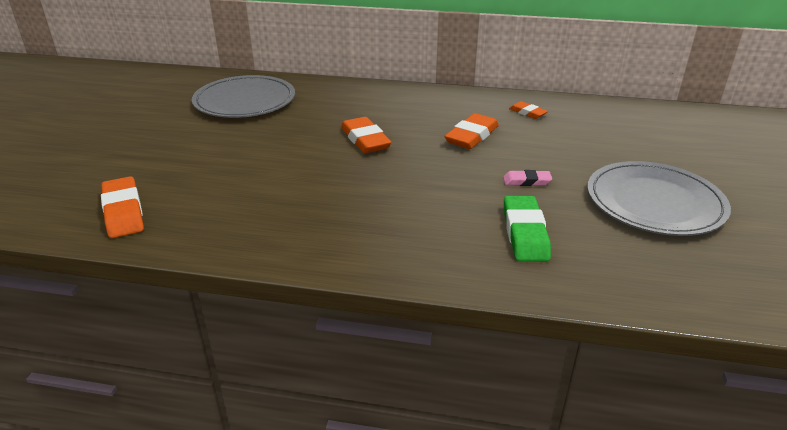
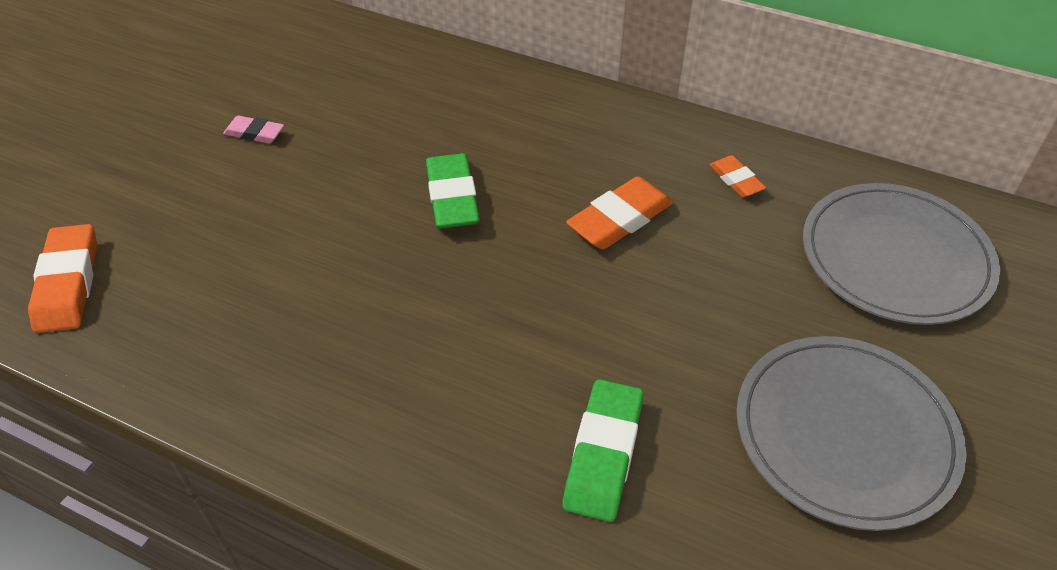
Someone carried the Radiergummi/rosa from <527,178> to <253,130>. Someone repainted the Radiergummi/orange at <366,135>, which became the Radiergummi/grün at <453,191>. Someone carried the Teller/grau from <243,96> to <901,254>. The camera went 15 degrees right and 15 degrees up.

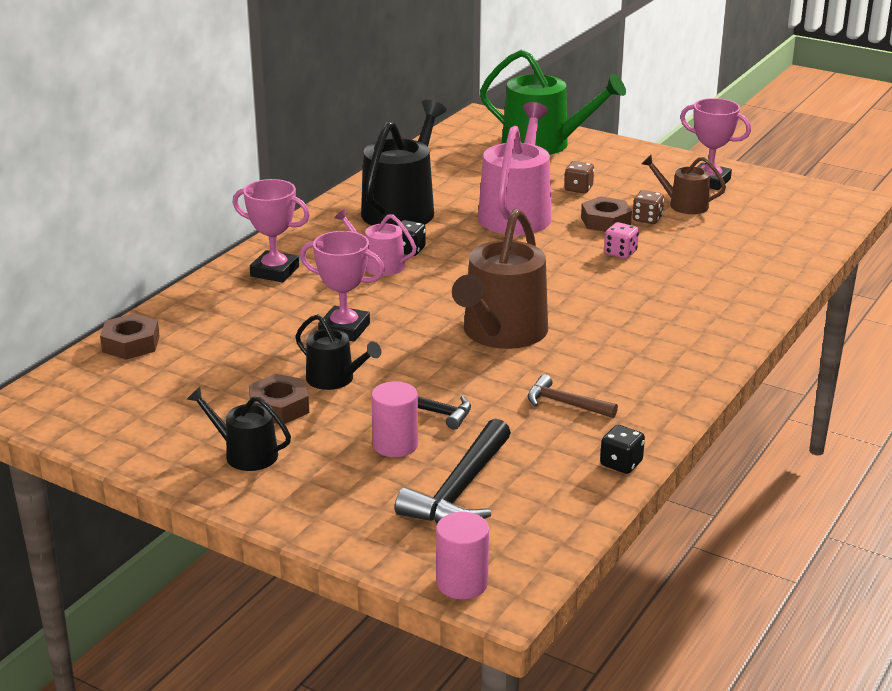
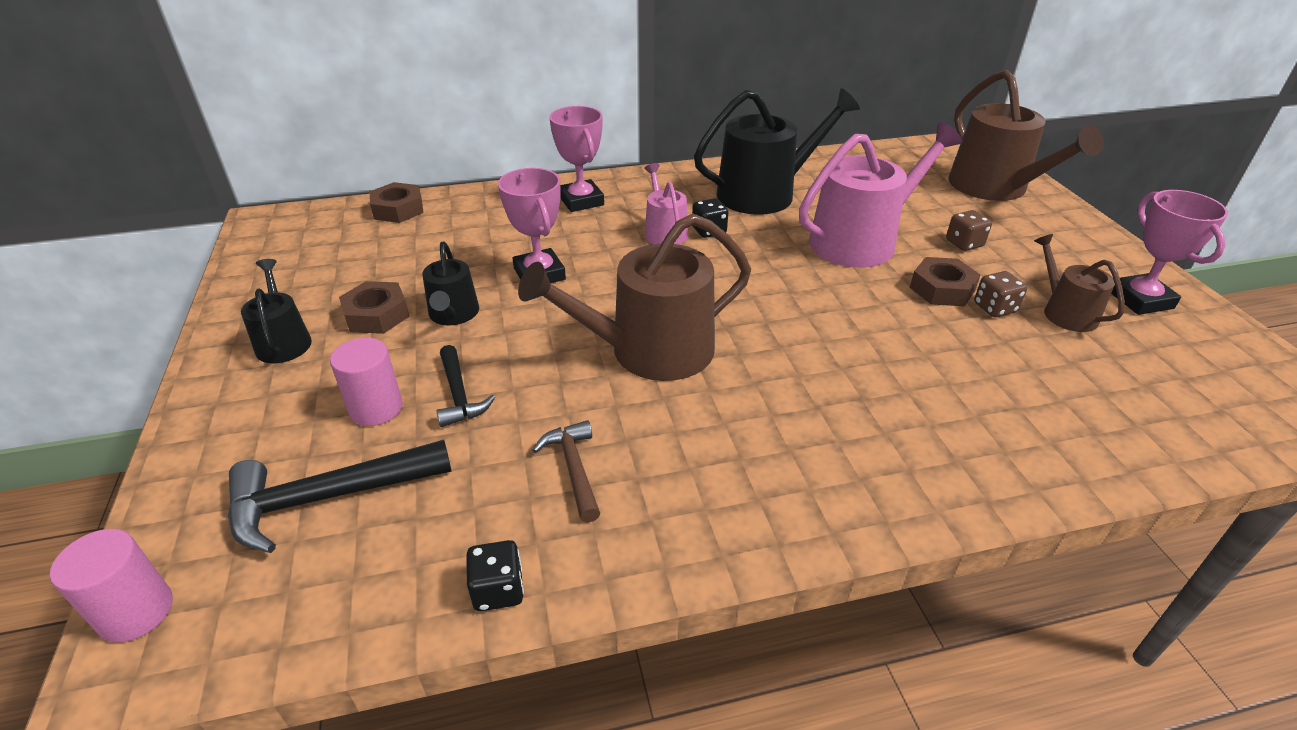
Someone repainted the Gießkanne/grün at <553,102>, which became the Gießkanne/braun at <1026,135>. Someone took away the Spielwürfel/rosa at <621,240>. The camera went 45 degrees right and 10 degrees up.

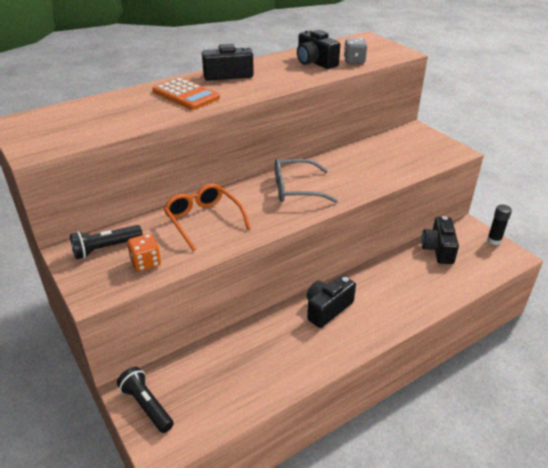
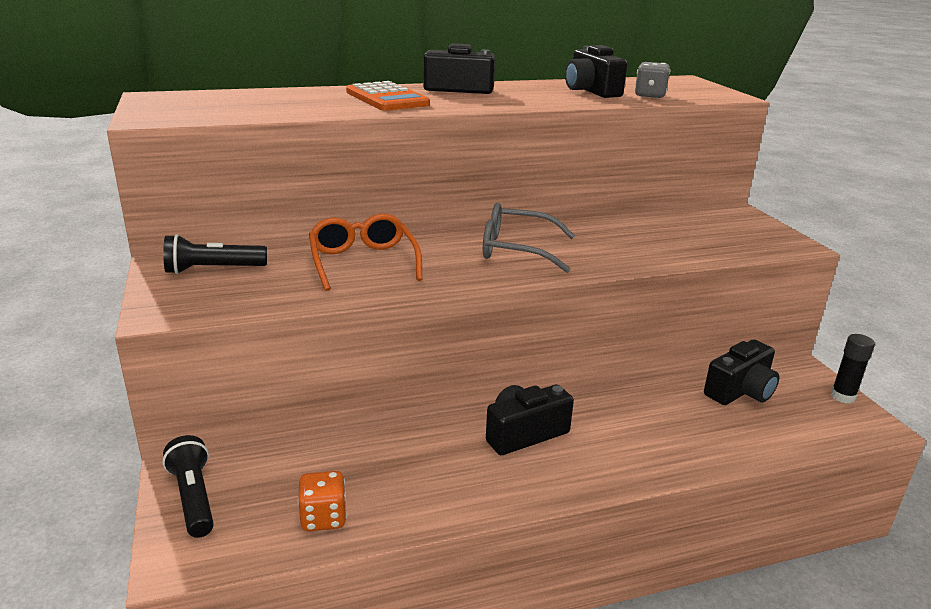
Someone carried the Spielwürfel/orange from <144,253> to <322,501>. Someone rotated the Kamera/schwarz at <440,240> by 150 degrees counterclockwise. The camera went 15 degrees right and 10 degrees down.

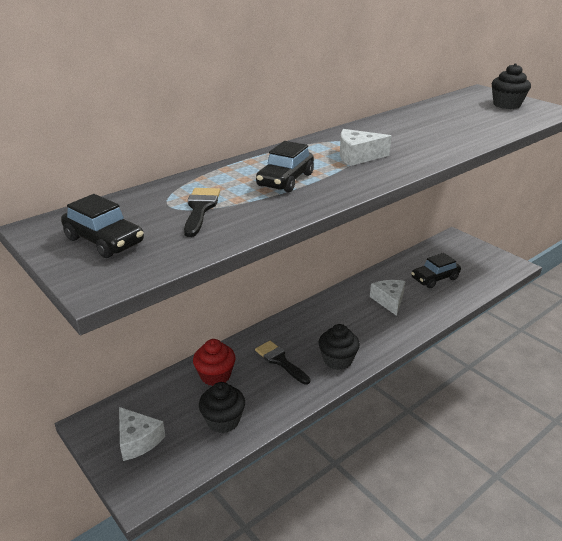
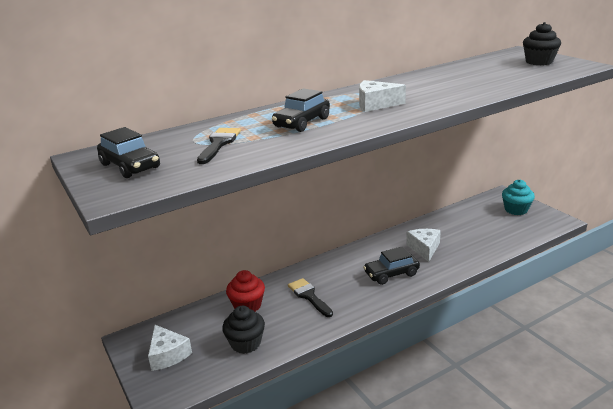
Someone carried the Auto/schwarz from <436,270> to <391,266>. Someone put down the Muffin/türkis at <518,197>. Someone took away the Muffin/schwarz at <339,347>. The camera went 10 degrees right and 5 degrees down.

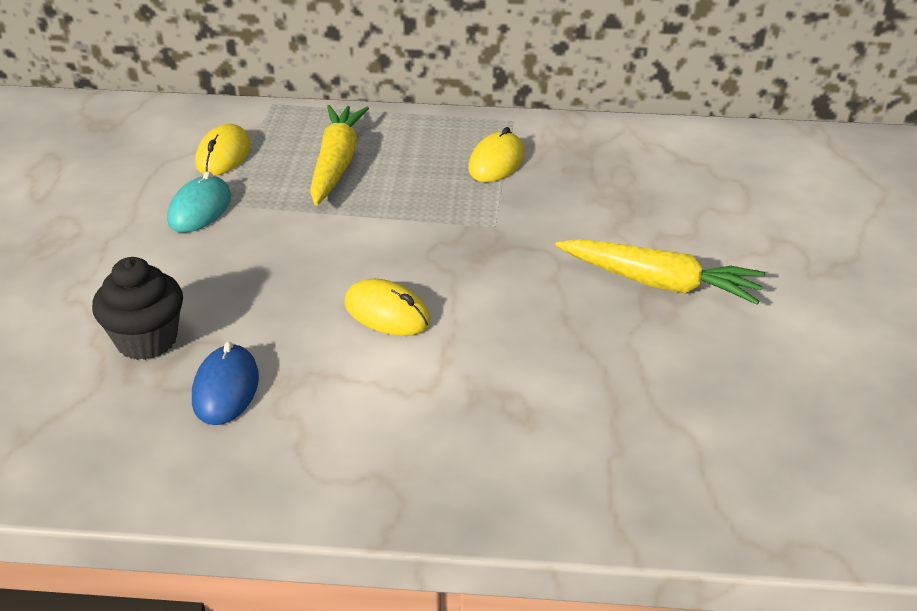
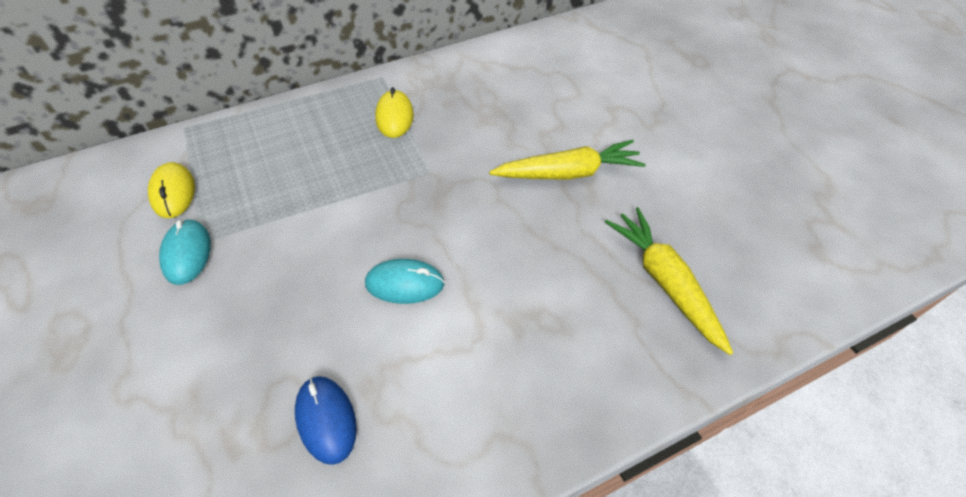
Someone repainted the Computermaus/gelb at <387,307>, which became the Computermaus/türkis at <405,281>. Someone carried the Karotte/gelb from <339,155> to <669,281>. Someone took away the Muffin/schwarz at <137,308>. The camera went 30 degrees left and 15 degrees up.

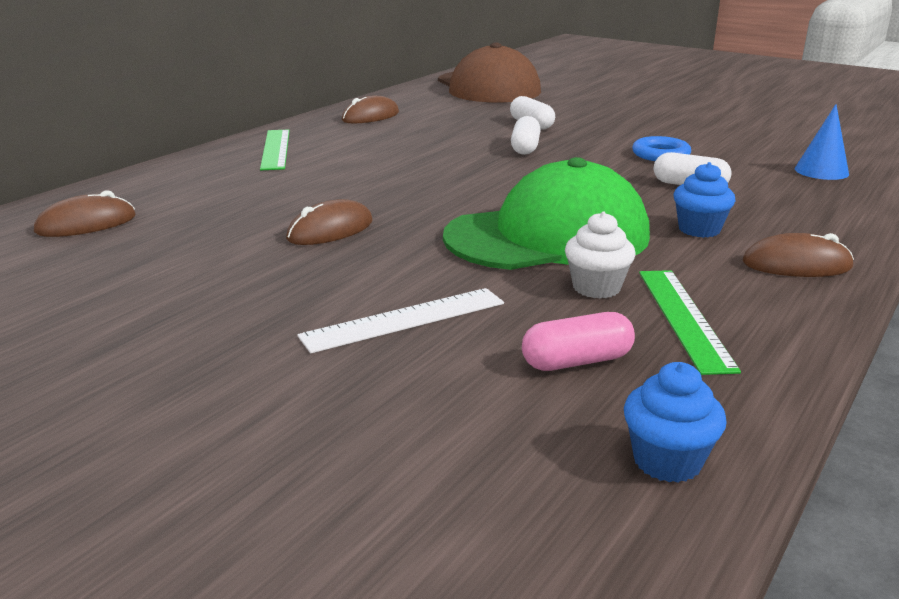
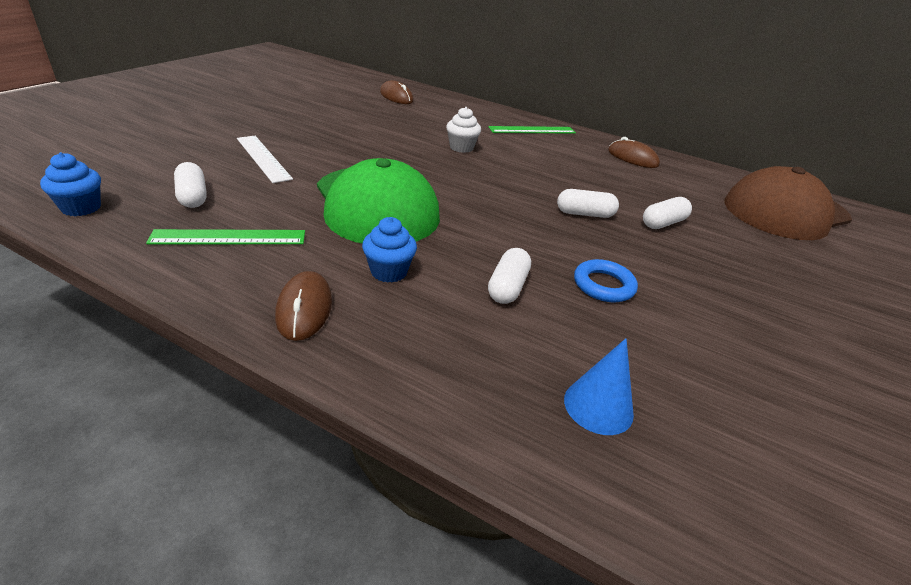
Someone repainted the Kapsel/rosa at <578,341>, which became the Kapsel/weiß at <190,185>. Someone carried the Muffin/weiß from <600,255> to <463,130>. Someone took away the Computermaus/braun at <329,222>. The camera went 80 degrees right and 10 degrees up.

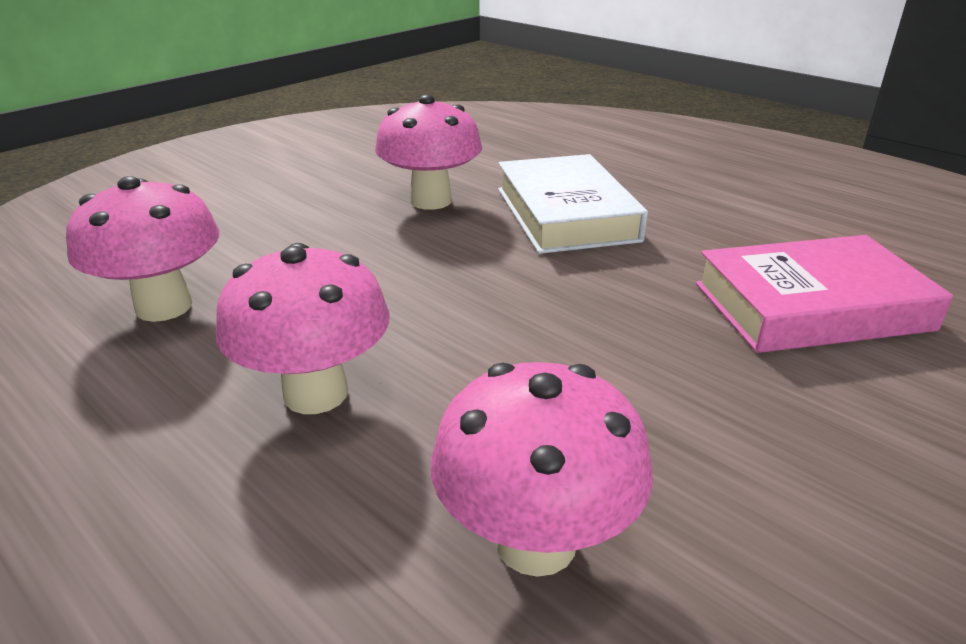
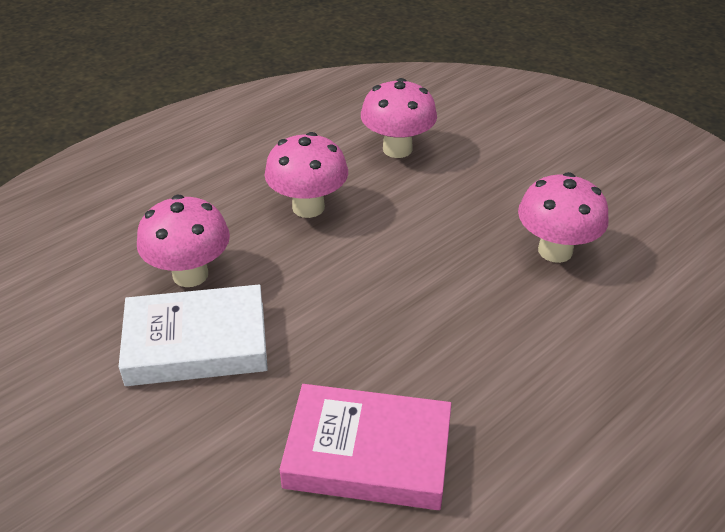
Someone carried the Buch/weiß from <573,204> to <193,335>. Someone rotated the Buch/rosa at <824,294> by 75 degrees counterclockwise. The camera went 95 degrees right and 10 degrees up.

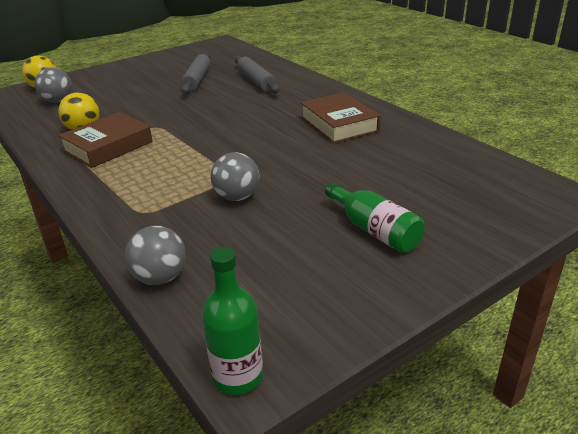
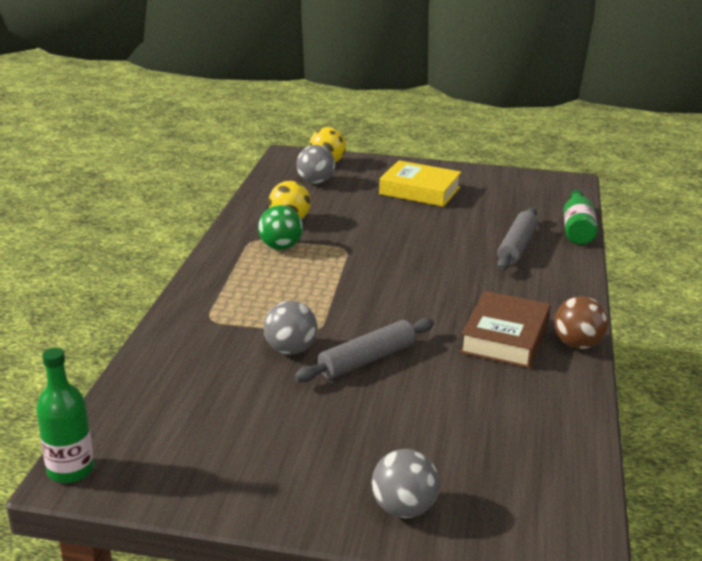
Someone swapped the Buch/braun at <105,140> for the Ball/grün at <280,227>. Someone carried the Nudelholz/grau from <196,73> to <364,350>. Someone carried the Ball/grau from <155,255> to <406,483>. Someone put down the Buch/gelb at <420,183>. Someone put down the Ball/braun at <582,322>. Someone carried the Flasche/grün from <375,217> to <580,217>. The camera went 45 degrees right and 5 degrees down.

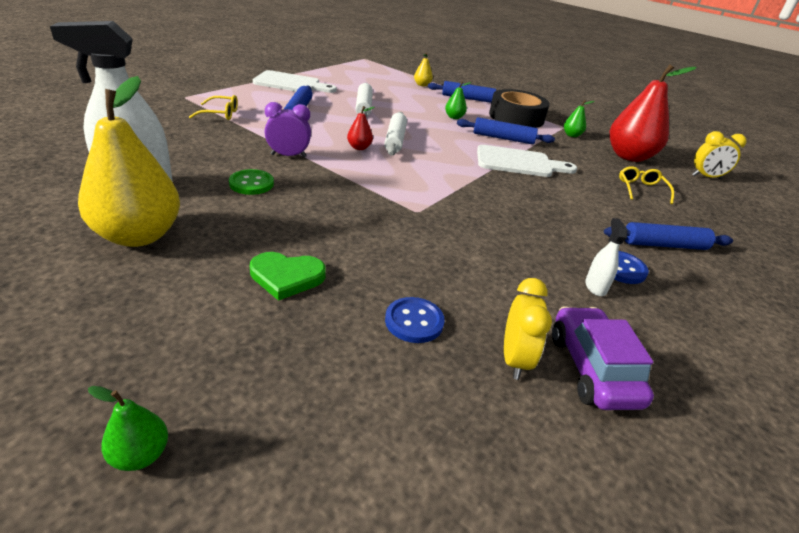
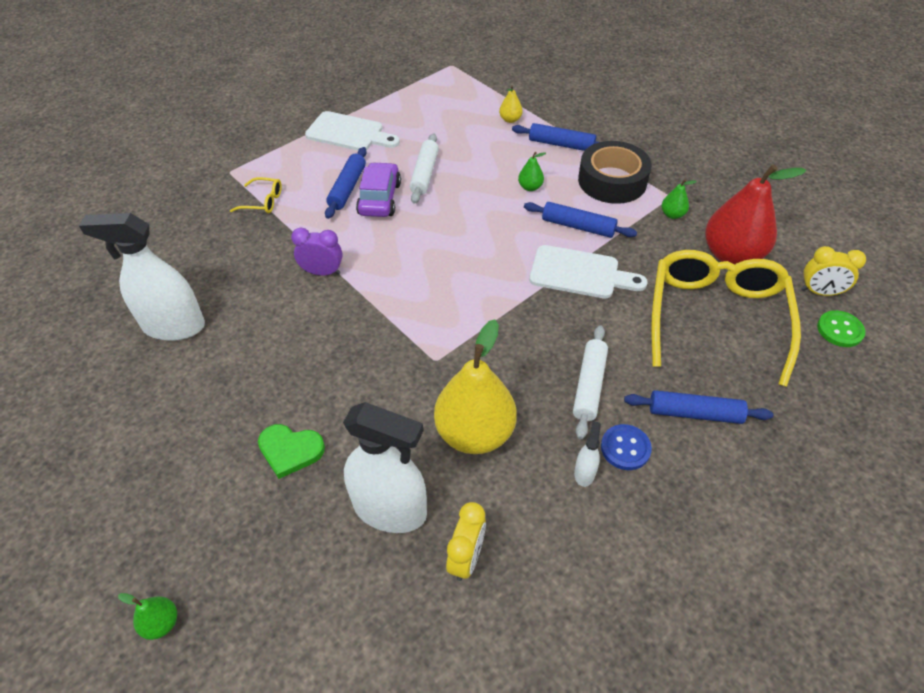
Someone swapped the Knopf/blau at <415,320> for the Sprühflasche/weiß at <385,467>. Someone carried the Auto/lila from <603,358> to <378,189>. Someone carried the Birne/gelb from <129,161> to <475,386>. Someone carried the Nudelholz/weiß from <395,134> to <590,382>. Someone scaled the Brille/gelb at <646,185> by 2.49. Someone carried the Knopf/grün from <251,182> to <841,328>. Someone took away the Birne/rot at <361,128>. The camera went 15 degrees right and 15 degrees up.

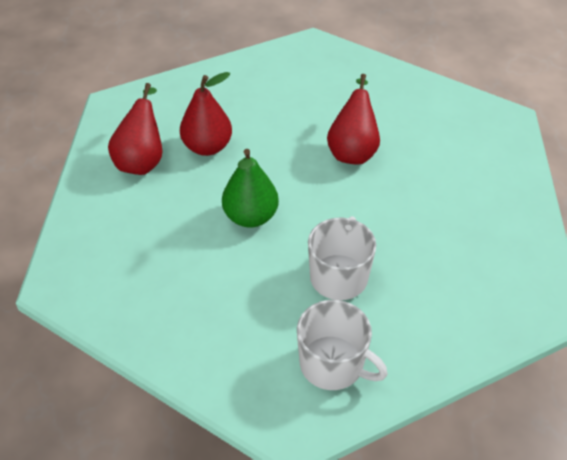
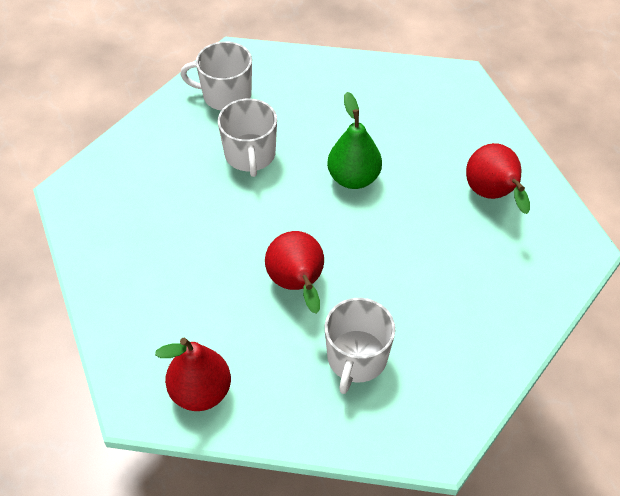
Someone carried the Birne/rot from <206,114> to <193,374>. Someone put down the Tasse/weiß at <360,346>. The camera went 155 degrees right and 5 degrees up.

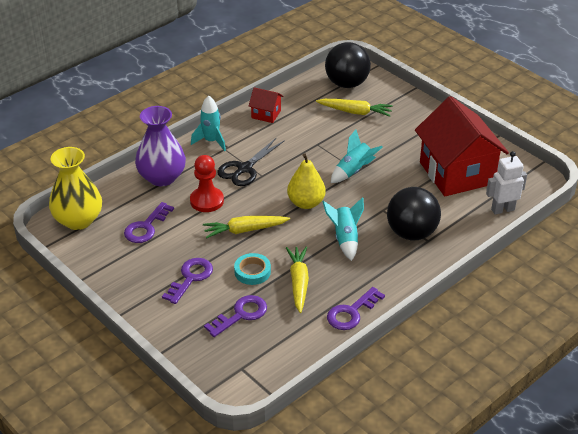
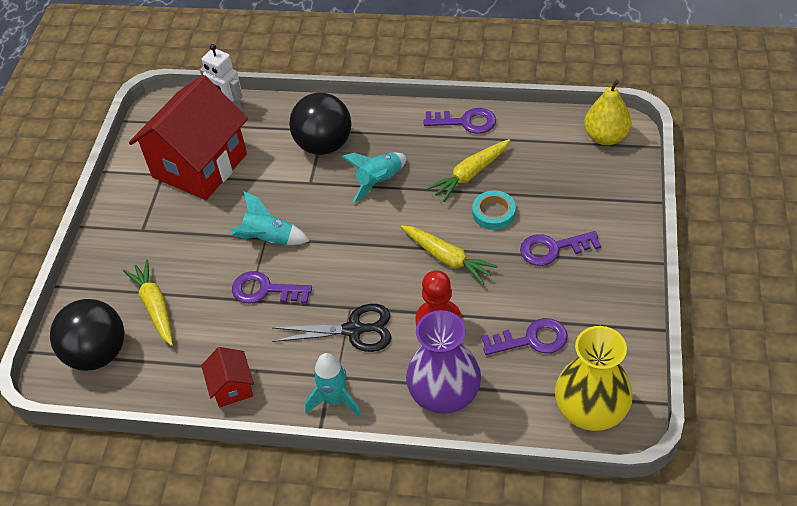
Someone carried the Schlüssel/lila from <235,316> to <272,287>. Someone carried the Birne/gelb from <306,181> to <607,112>. The camera went 125 degrees left and 10 degrees up.

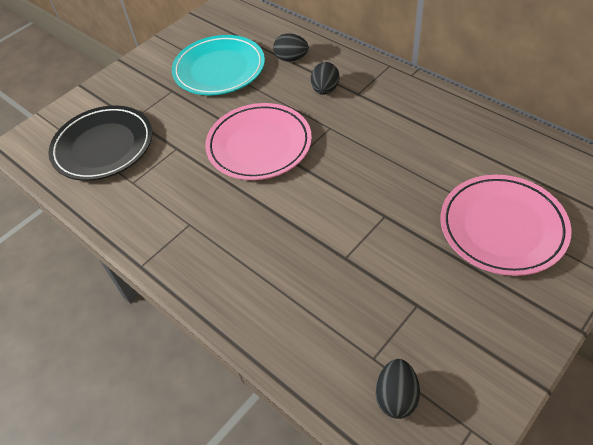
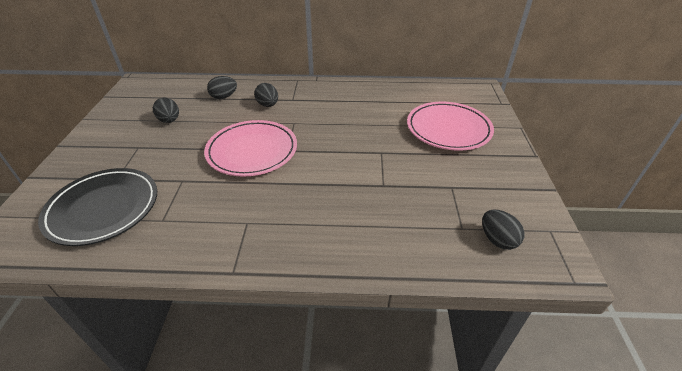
Someone swapped the Teller/türkis at <218,65> for the Ei/schwarz at <166,110>. The camera went 45 degrees left and 10 degrees down.

